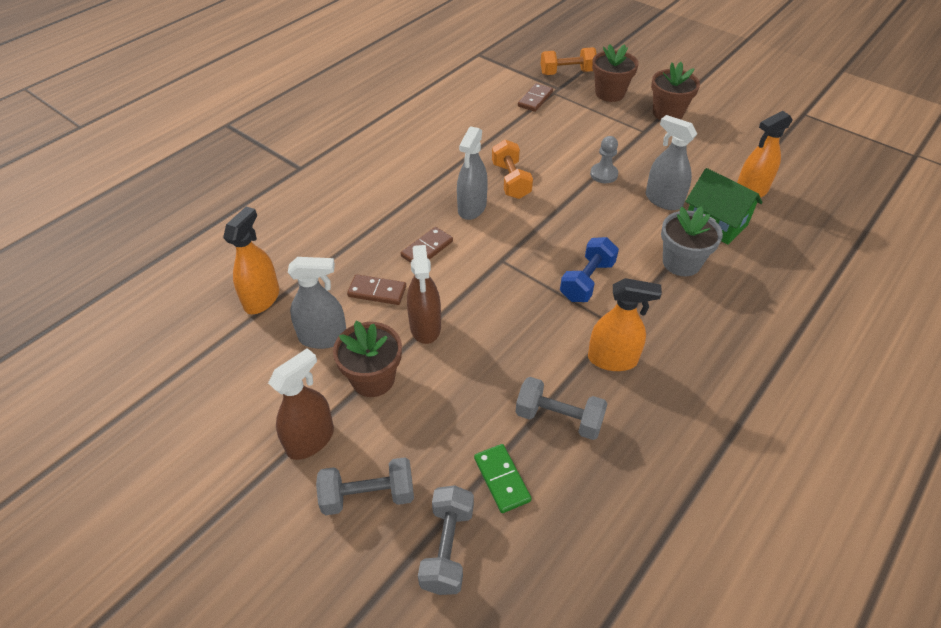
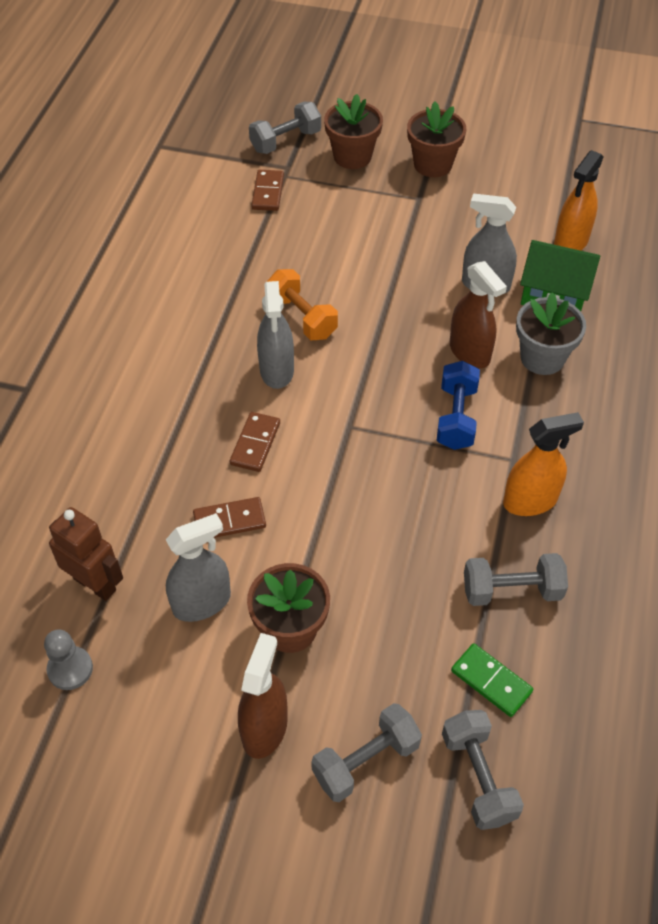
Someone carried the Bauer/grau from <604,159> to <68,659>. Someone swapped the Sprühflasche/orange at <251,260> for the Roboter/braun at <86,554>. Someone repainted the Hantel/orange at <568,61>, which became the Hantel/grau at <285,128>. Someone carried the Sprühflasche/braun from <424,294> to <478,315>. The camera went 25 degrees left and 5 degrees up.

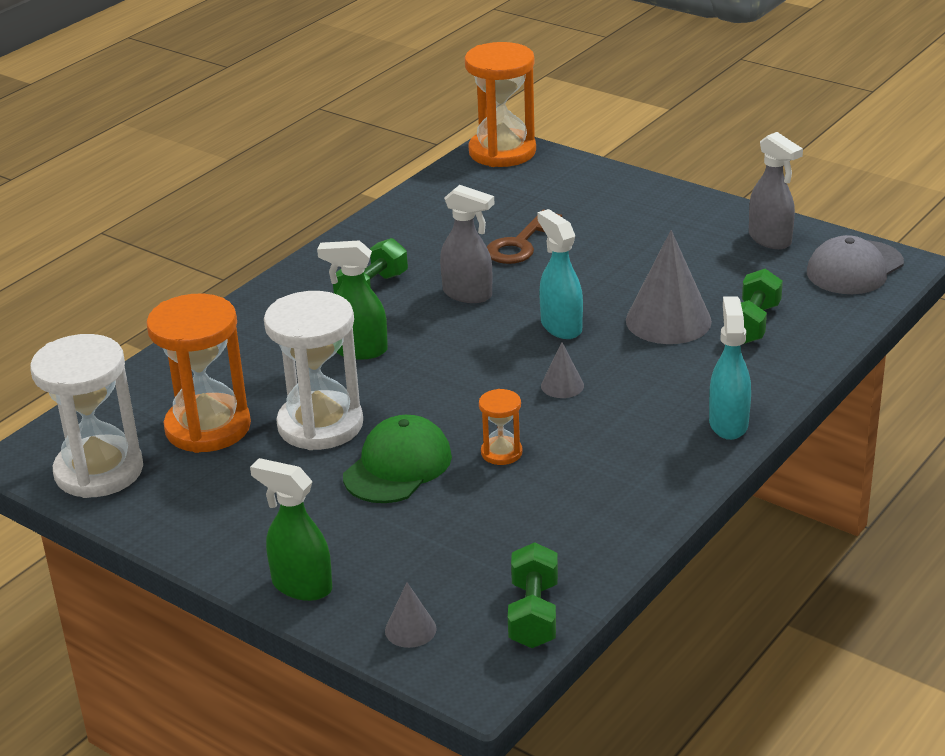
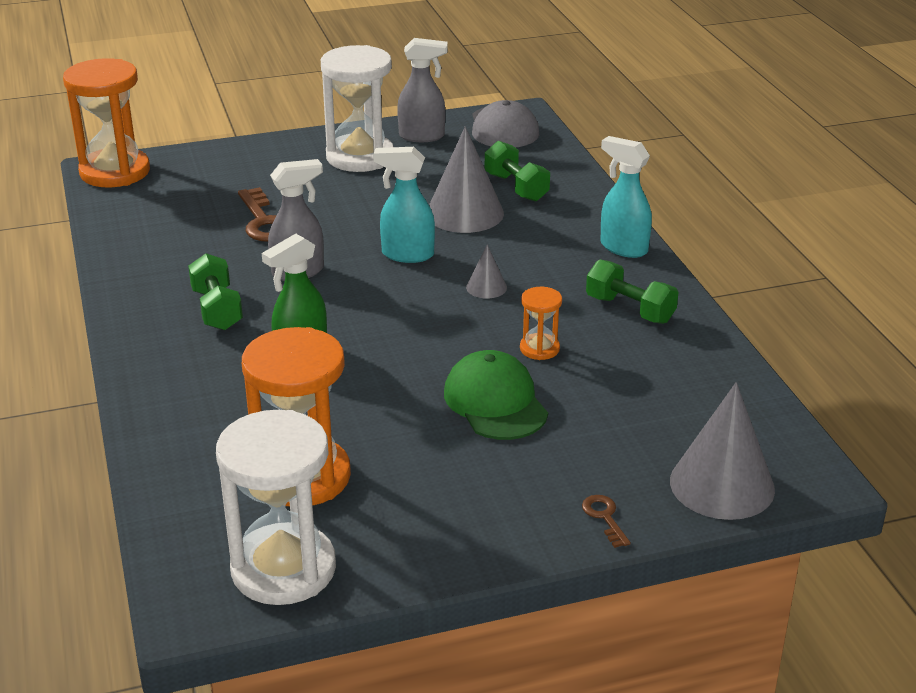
Someone carried the Sanduhr/weiß from <313,370> to <357,108>. Someone swapped the Sprühflasche/grün at <291,529> for the Schlüssel/braun at <606,521>. Someone carried the Hantel/grün from <533,595> to <632,291>. Someone scaled the Kegel/grau at <410,615> by 2.08. The camera went 55 degrees left and 0 degrees up.

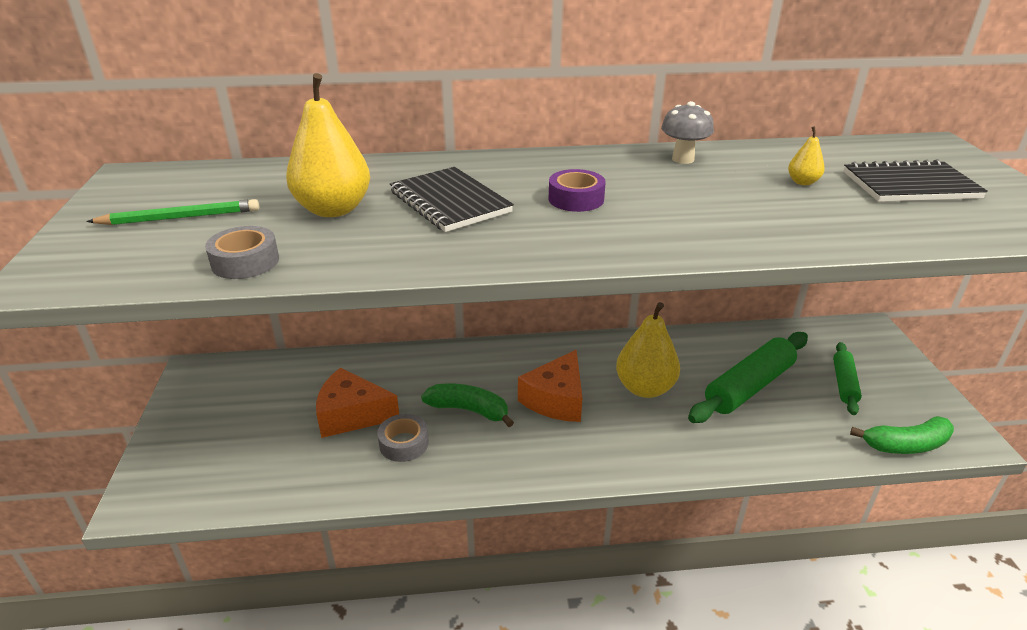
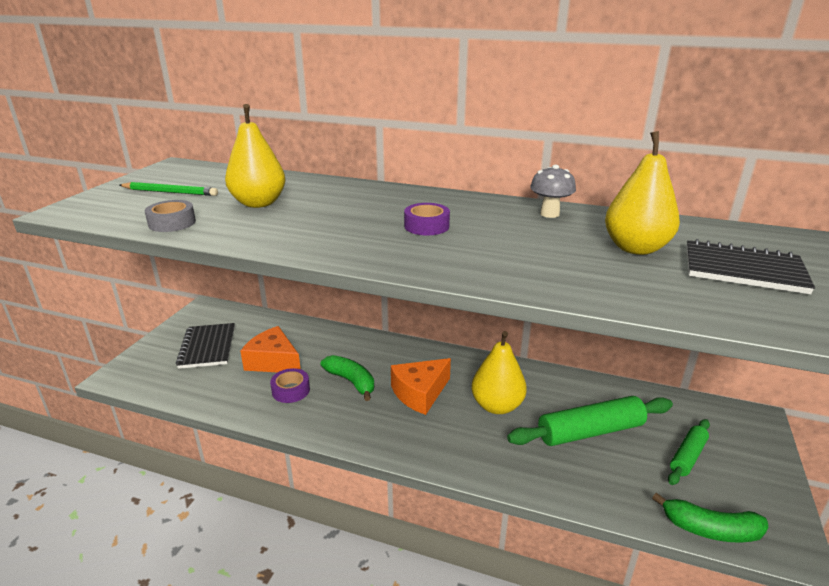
Someone carried the Notizbuch/schwarz from <452,199> to <205,346>. Someone repainted the Klebeband/grau at <403,438>, which became the Klebeband/lila at <290,385>. Someone scaled the Birne/gelb at <806,155> by 2.19. The camera went 25 degrees right and 5 degrees down.

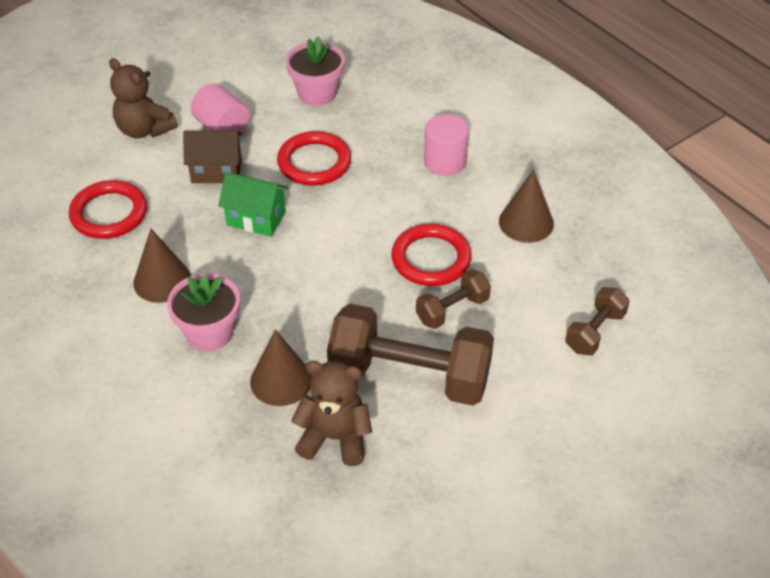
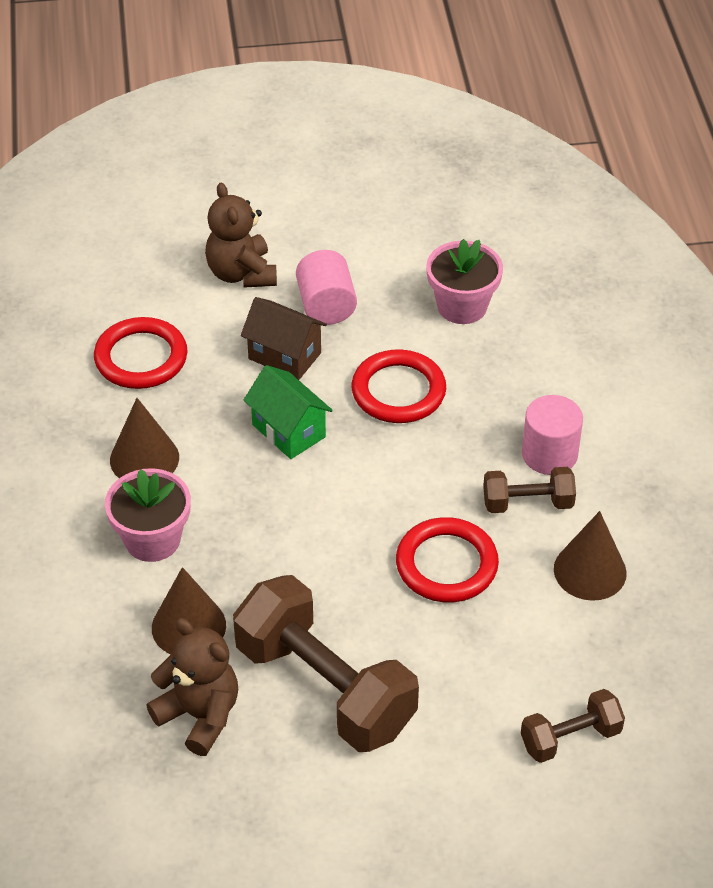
Someone carried the Hantel/braun from <453,299> to <529,490>. The camera went 30 degrees right and 0 degrees up.

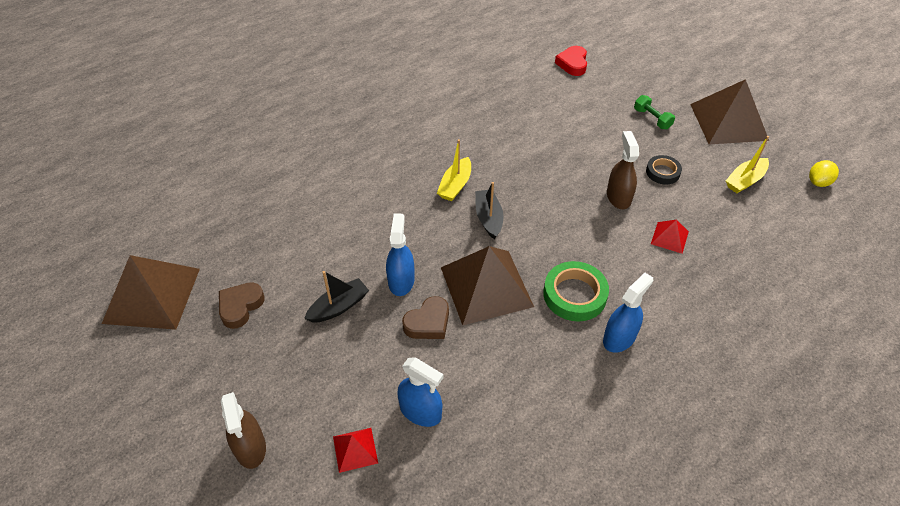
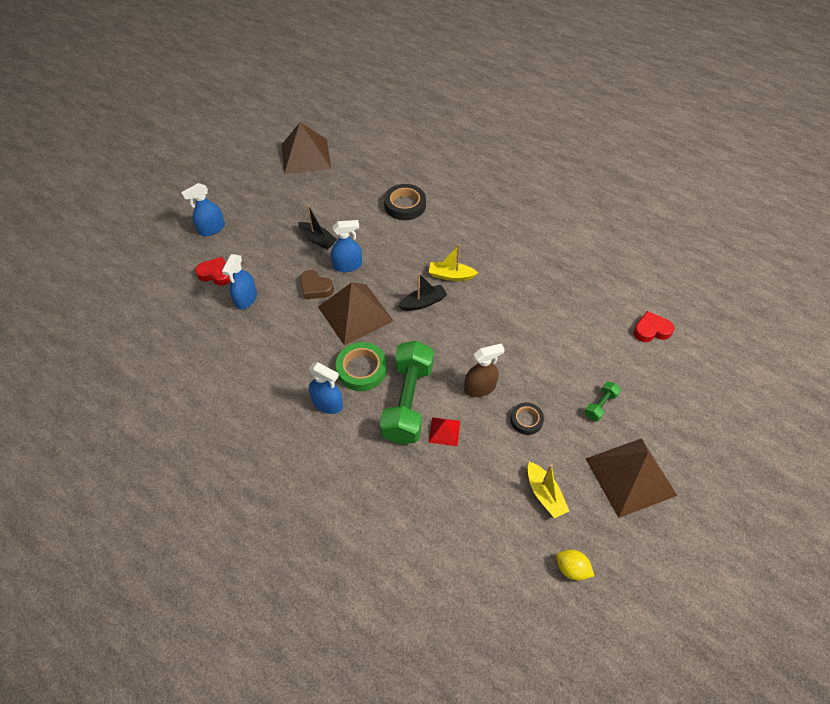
Someone repainted the Sprühflasche/braun at <243,430>, which became the Sprühflasche/blau at <203,209>. Someone swapped the Pyramide/rot at <355,450> for the Herz/rot at <212,271>. Someone put down the Hantel/grün at <407,392>. Someone put down the Klebeband/schwarz at <405,202>. Someone rotated the Boot/gelb at <747,164> by 150 degrees counterclockwise. Someone took away the Herz/braun at <242,305>. The camera went 75 degrees right and 5 degrees up.

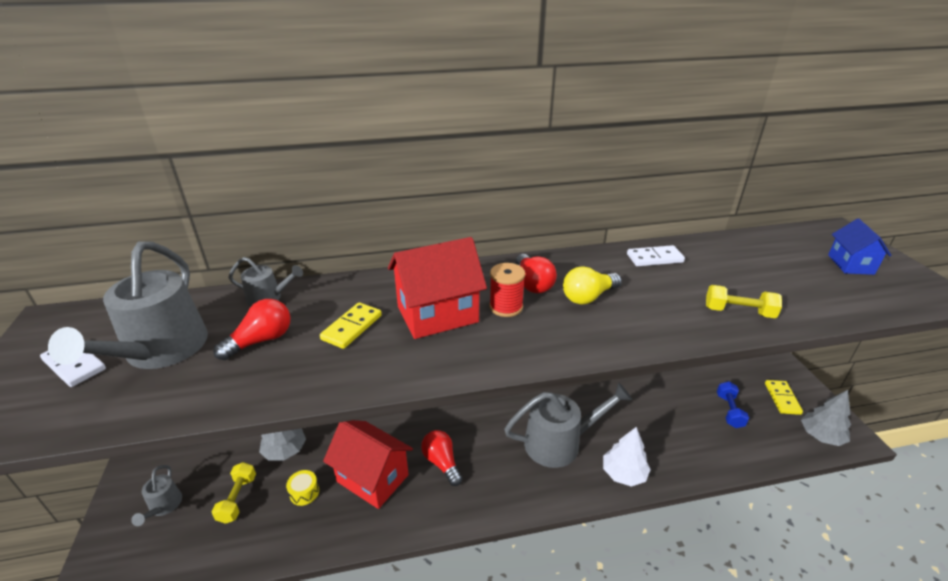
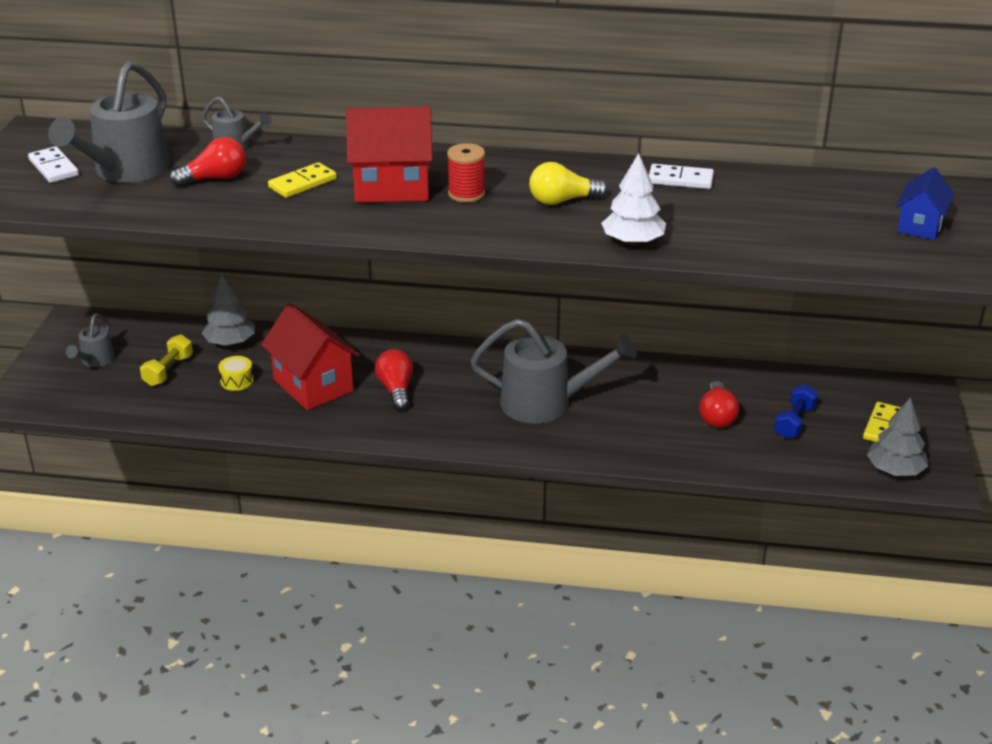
Someone carried the Baum/weiß from <627,457> to <633,199>. Someone carried the Glühbirne/rot from <536,273> to <719,404>. Someone took away the Hantel/gelb at <744,301>. The camera went 20 degrees right and 0 degrees up.

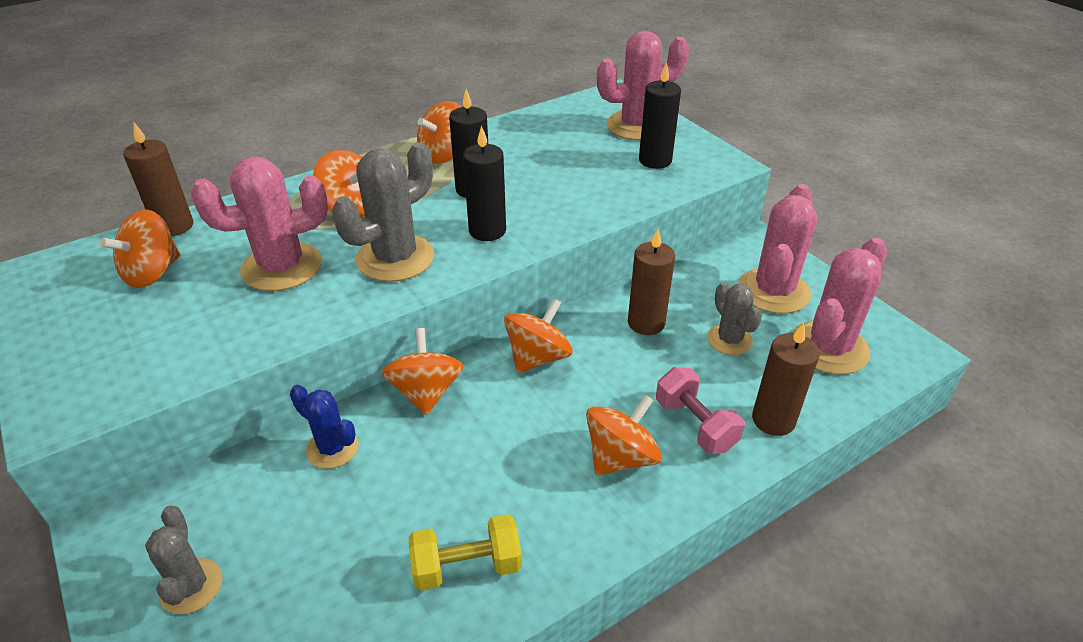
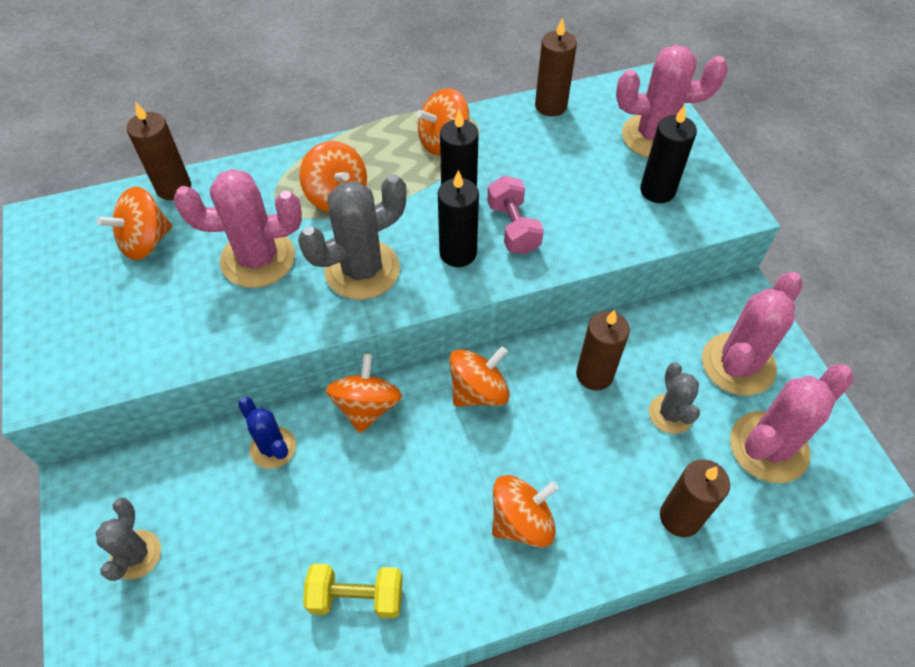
Someone carried the Hantel/rosa from <700,410> to <515,215>. Someone put down the Kerze/braun at <556,67>. The camera went 15 degrees right and 15 degrees up.

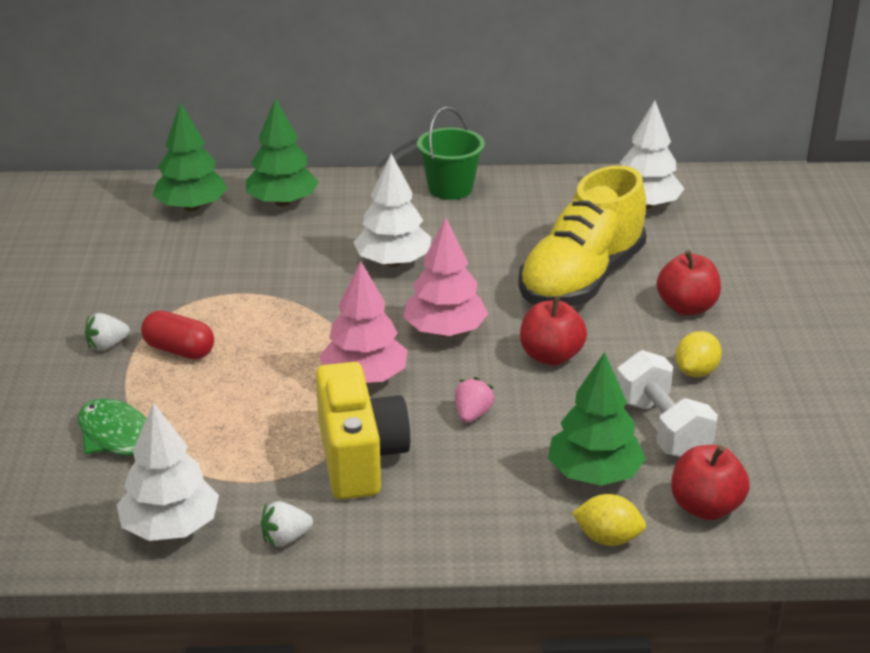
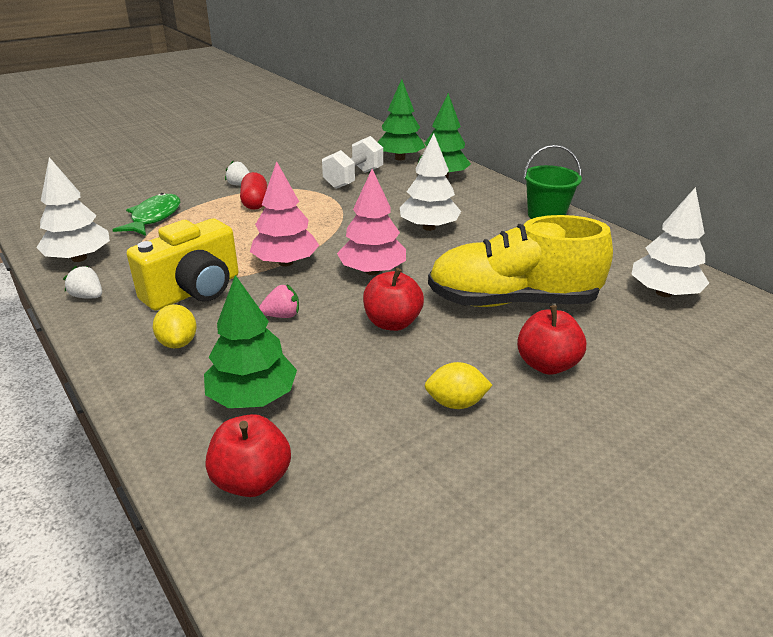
Someone carried the Zitrone/gelb from <609,520> to <175,326>. Someone carried the Hantel/weiß from <667,403> to <352,162>. The camera went 55 degrees right and 0 degrees up.

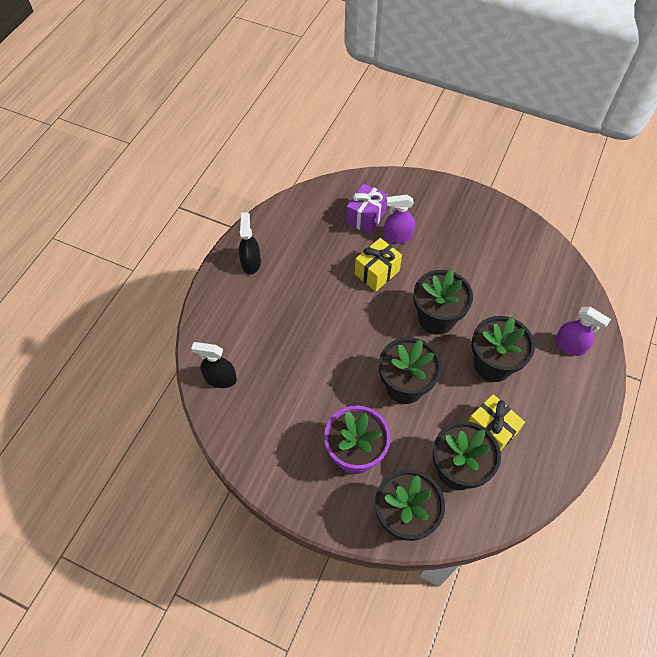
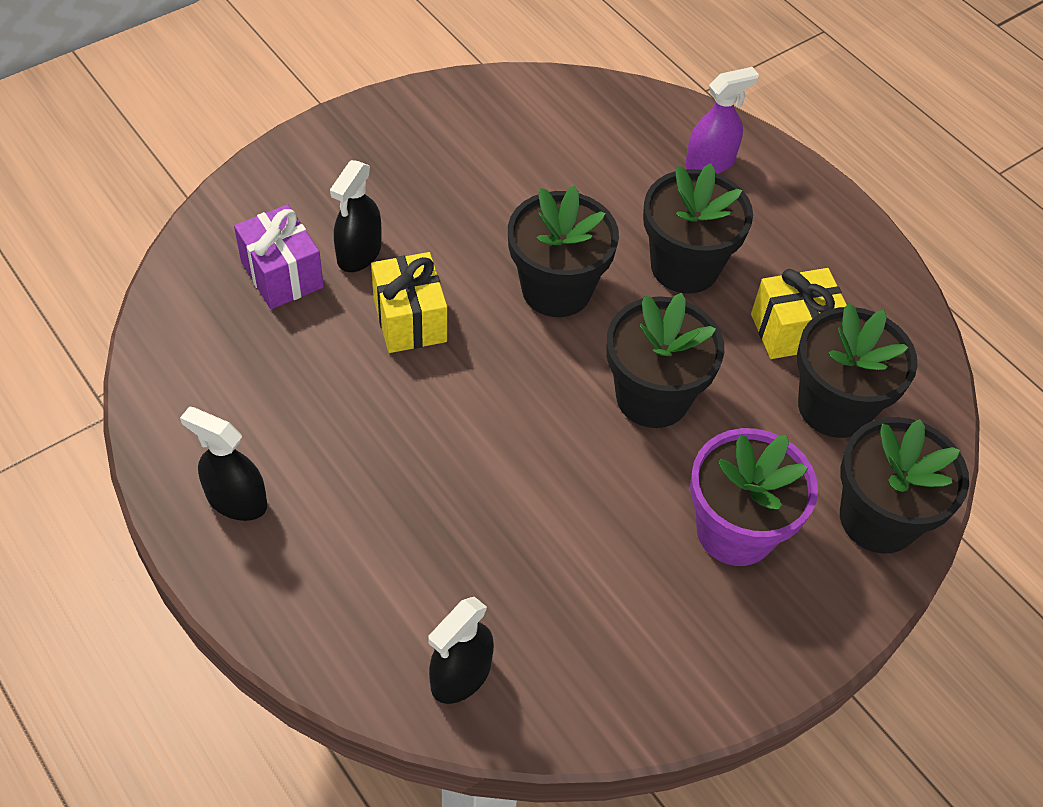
Someone repainted the Sprühflasche/lila at <399,219>, which became the Sprühflasche/schwarz at <356,216>. The camera went 65 degrees left and 5 degrees down.

